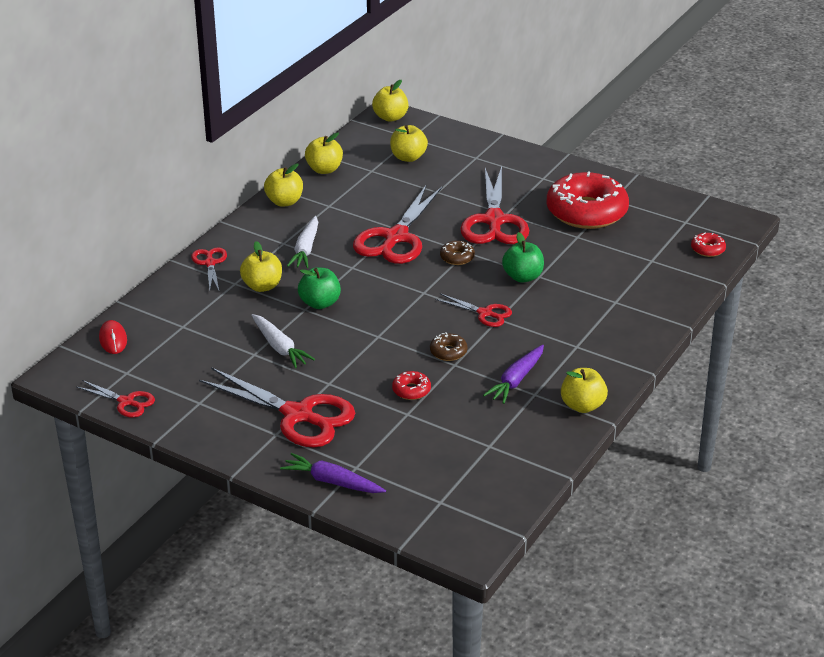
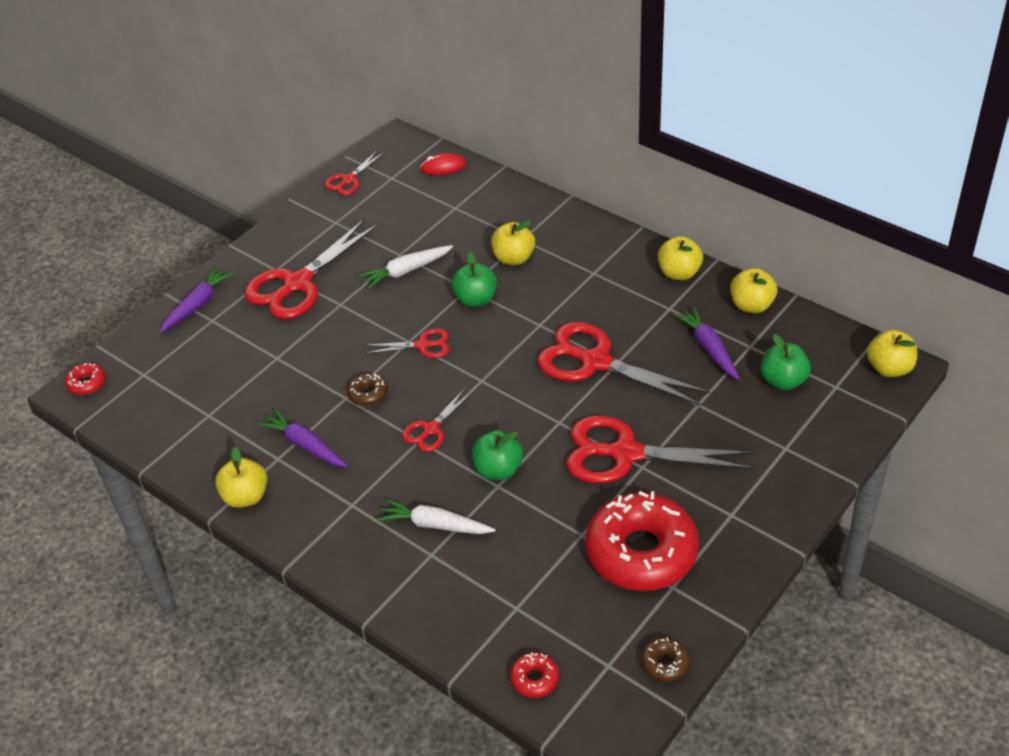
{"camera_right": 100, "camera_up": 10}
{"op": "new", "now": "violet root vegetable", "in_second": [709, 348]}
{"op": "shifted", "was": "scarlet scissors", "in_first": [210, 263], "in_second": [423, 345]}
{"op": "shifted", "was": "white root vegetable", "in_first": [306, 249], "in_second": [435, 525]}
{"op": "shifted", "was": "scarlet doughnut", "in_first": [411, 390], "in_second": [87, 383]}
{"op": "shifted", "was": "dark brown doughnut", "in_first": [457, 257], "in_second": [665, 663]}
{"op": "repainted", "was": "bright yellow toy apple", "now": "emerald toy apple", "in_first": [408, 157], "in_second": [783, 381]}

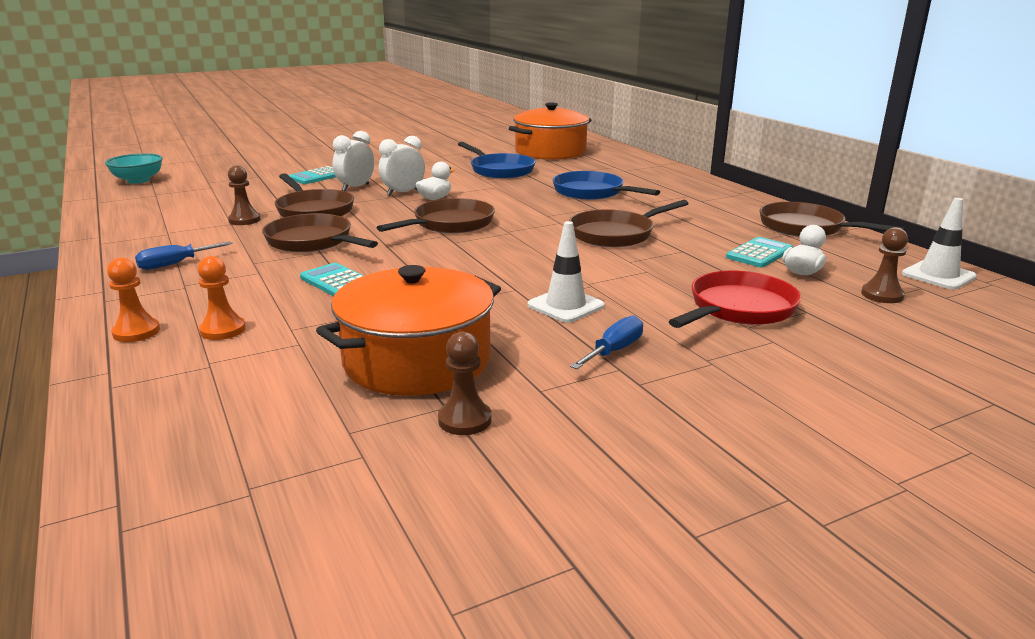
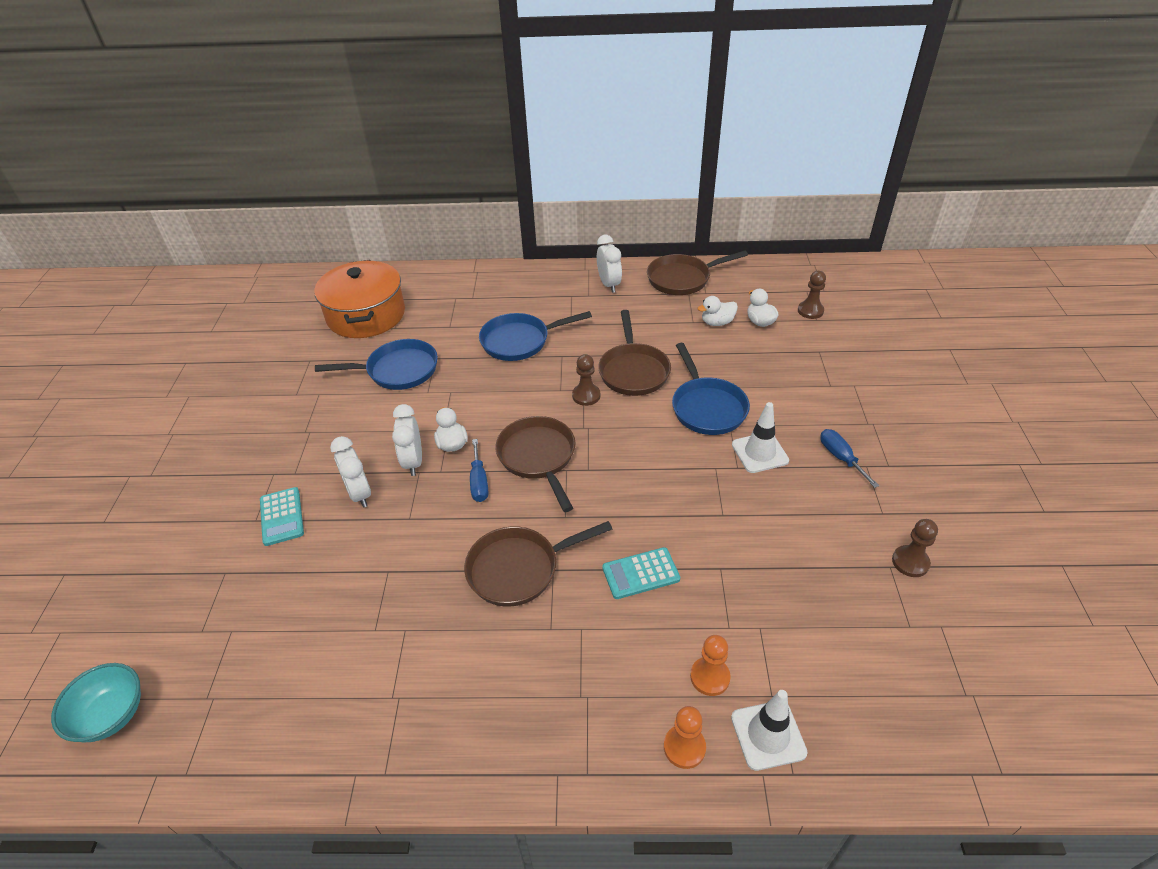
{"camera_right": -60, "camera_up": 20}
{"op": "gone", "was": "dark brown skillet", "in_first": [313, 210]}
{"op": "gone", "was": "orange-coloured cooking pot", "in_first": [417, 360]}
{"op": "gone", "was": "scarlet skillet", "in_first": [738, 309]}
{"op": "new", "now": "white clock", "in_second": [609, 284]}
{"op": "new", "now": "blue skillet", "in_second": [707, 407]}
{"op": "shifted", "was": "blue hand screwdriver", "in_first": [175, 264], "in_second": [479, 482]}
{"op": "shifted", "was": "dark brown pawn", "in_first": [244, 220], "in_second": [586, 396]}
{"op": "shifted", "was": "white safety cone", "in_first": [938, 275], "in_second": [768, 735]}
{"op": "swapped", "was": "turquoise calculator", "now": "white toy duck", "in_first": [759, 253], "in_second": [717, 322]}

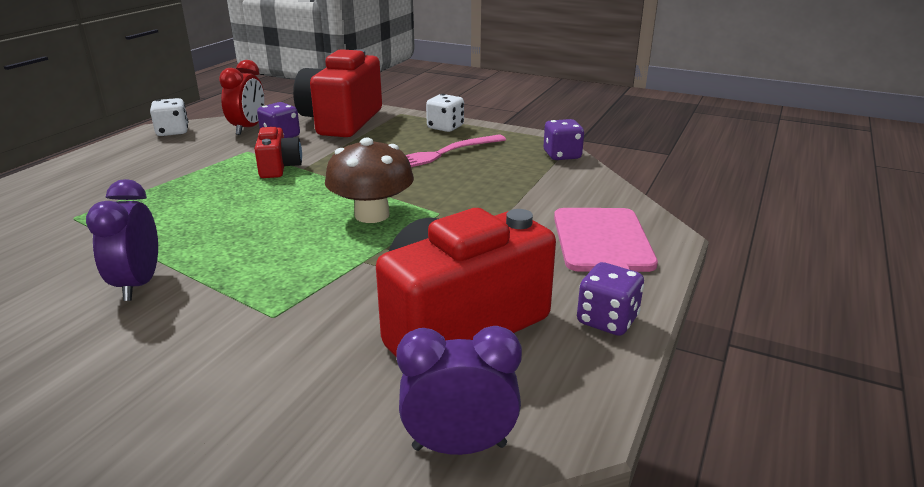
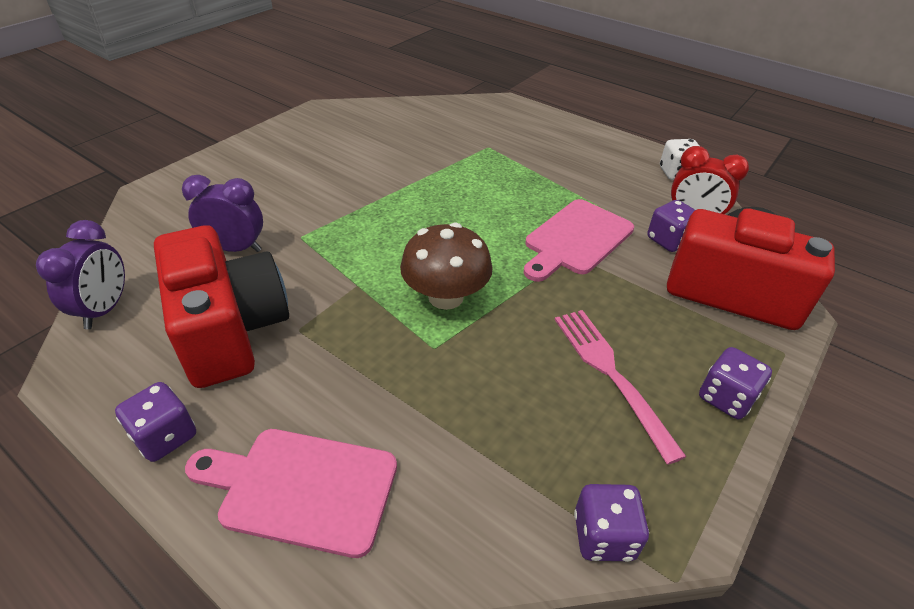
{"camera_right": 100, "camera_up": 15}
{"op": "shifted", "was": "violet clock", "in_first": [138, 284], "in_second": [235, 248]}
{"op": "swapped", "was": "scarlet camera", "now": "pink chopping board", "in_first": [279, 167], "in_second": [576, 239]}
{"op": "repainted", "was": "white game die", "now": "violet game die", "in_first": [445, 127], "in_second": [726, 398]}

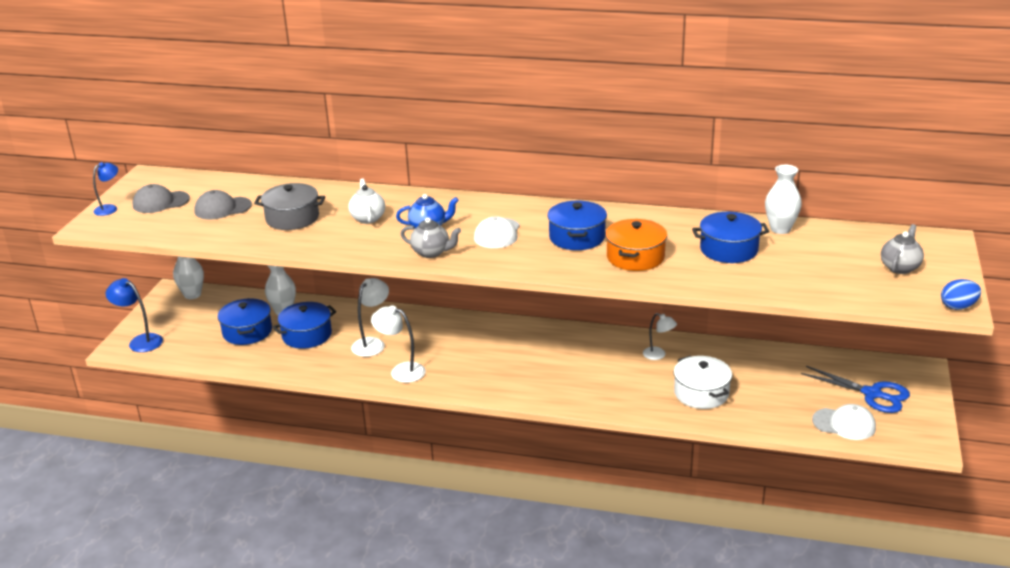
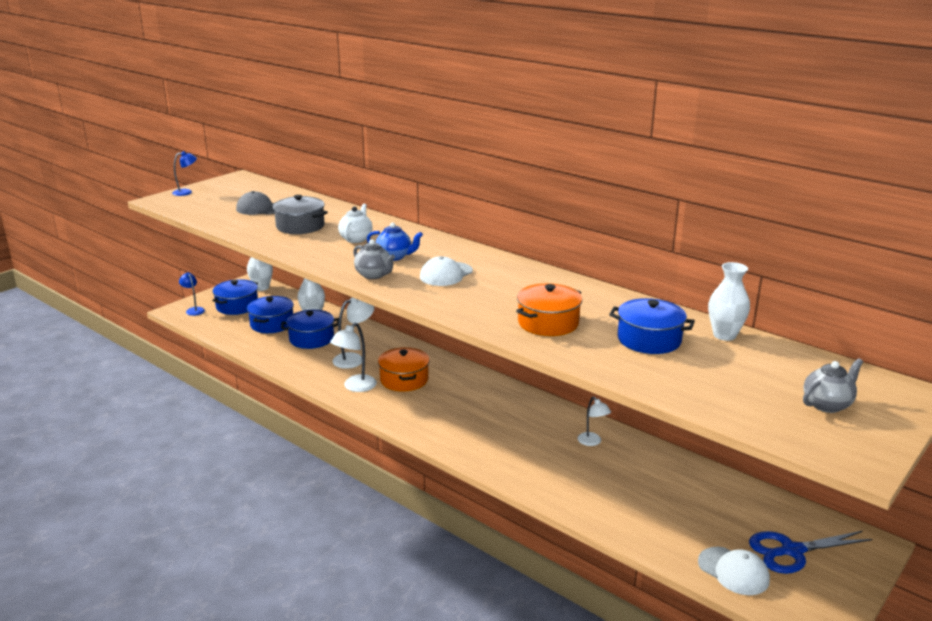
{"camera_right": 25, "camera_up": -5}
{"op": "gone", "was": "gray baseball cap", "in_first": [160, 202]}
{"op": "gone", "was": "white cooking pot", "in_first": [701, 393]}
{"op": "gone", "was": "blue egg shape", "in_first": [958, 307]}
{"op": "new", "now": "orange-coloured cooking pot", "in_second": [404, 379]}
{"op": "shifted", "was": "blue cooking pot", "in_first": [577, 237], "in_second": [237, 306]}
{"op": "rotated", "was": "white desk lamp", "in_first": [401, 371], "in_second": [355, 387], "clockwise": -105}
{"op": "rotated", "was": "blue scissors", "in_first": [872, 394], "in_second": [792, 551], "clockwise": 105}
{"op": "scaled", "was": "blue desk lamp", "in_first": [140, 341], "in_second": [194, 310], "ratio": 0.66}

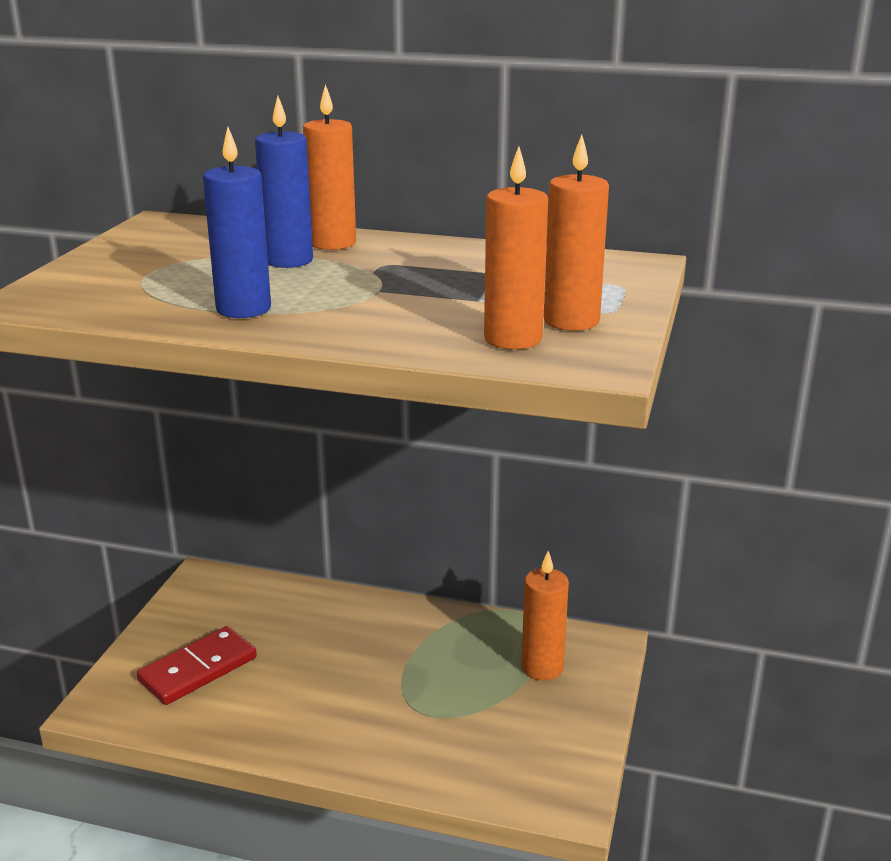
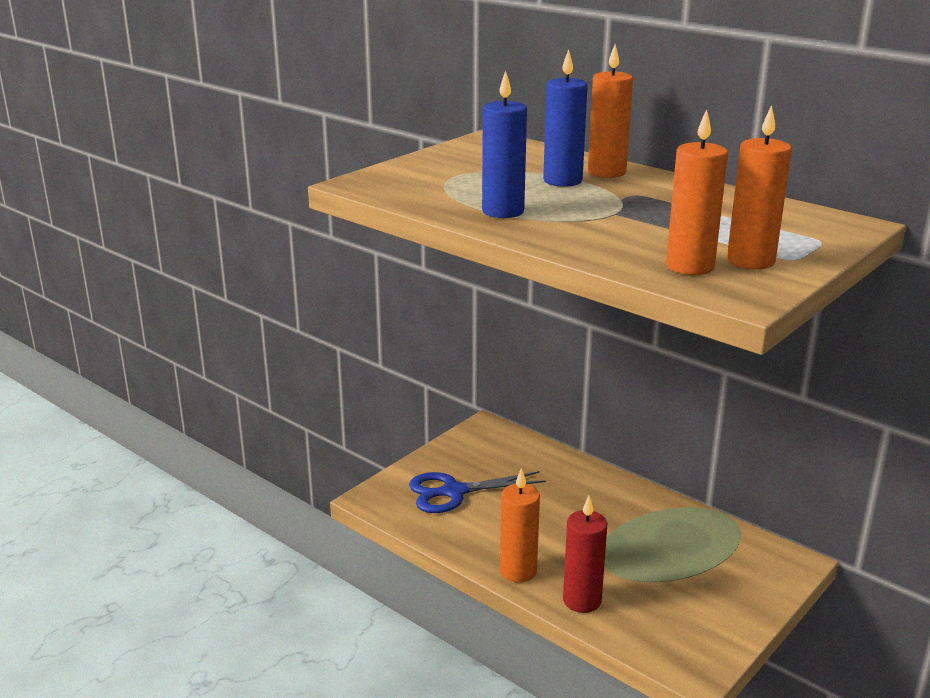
{"camera_right": 25, "camera_up": 0}
{"op": "new", "now": "scarlet pillar candle", "in_second": [582, 600]}
{"op": "shifted", "was": "orange-coloured pillar candle", "in_first": [542, 667], "in_second": [518, 571]}
{"op": "swapped", "was": "scarlet domino tile", "now": "blue scissors", "in_first": [198, 669], "in_second": [454, 492]}

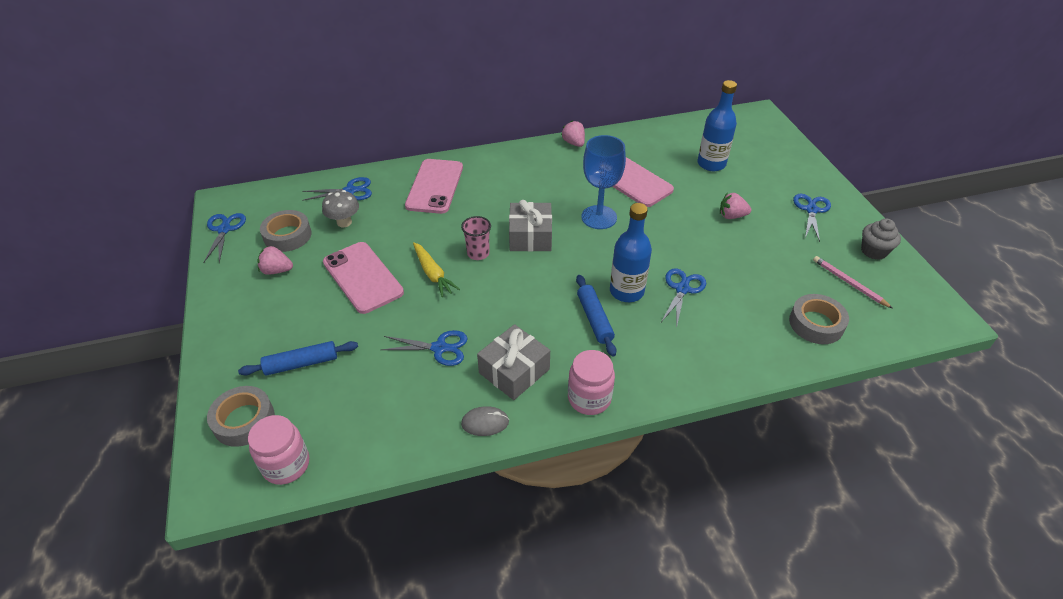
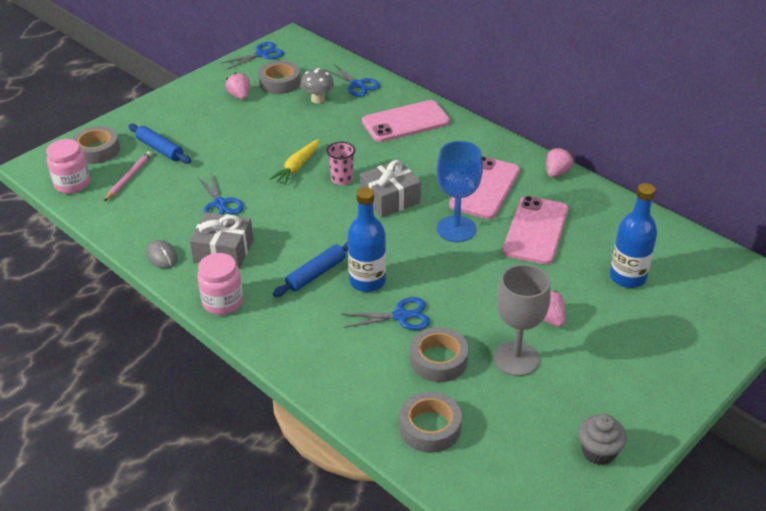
{"camera_right": 60, "camera_up": -5}
{"op": "gone", "was": "blue scissors", "in_first": [811, 210]}
{"op": "new", "now": "gray roll of tape", "in_second": [438, 360]}
{"op": "new", "now": "gray goblet", "in_second": [516, 359]}
{"op": "shifted", "was": "pink smartphone", "in_first": [363, 277], "in_second": [485, 188]}
{"op": "shifted", "was": "pink pencil", "in_first": [849, 283], "in_second": [129, 177]}

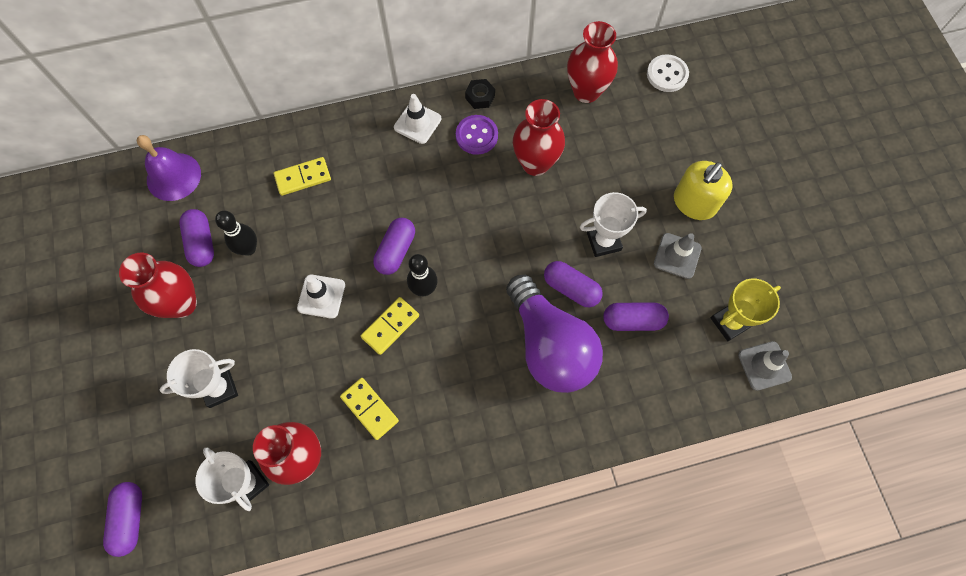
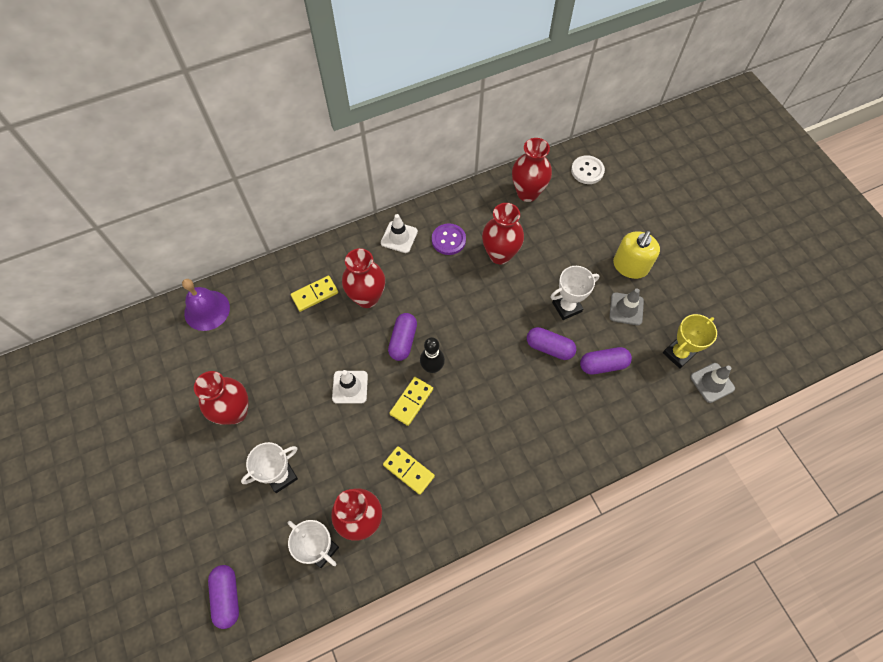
{"camera_right": -10, "camera_up": -5}
{"op": "gone", "was": "violet capsule", "in_first": [201, 243]}
{"op": "gone", "was": "black tenpin", "in_first": [248, 249]}
{"op": "gone", "was": "black nut", "in_first": [480, 97]}
{"op": "gone", "was": "violet lightbulb", "in_first": [550, 345]}
{"op": "new", "now": "scarlet vase", "in_second": [367, 298]}

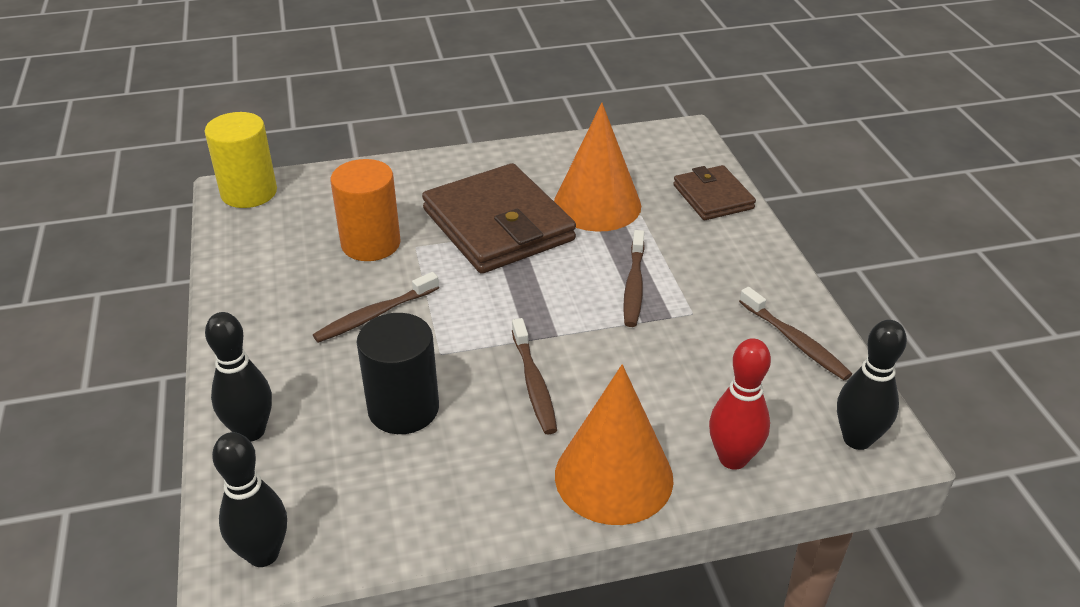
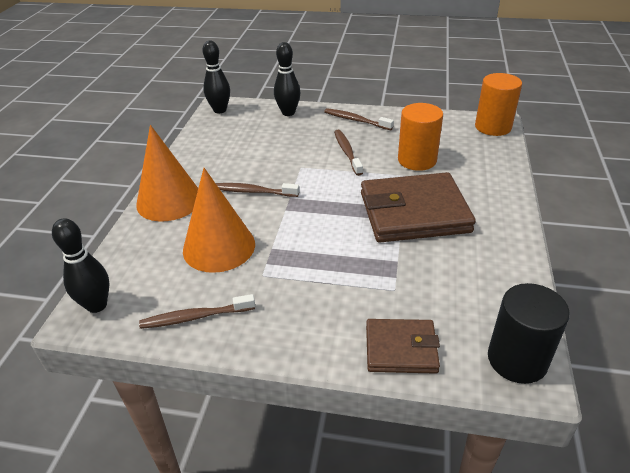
{"camera_right": 115, "camera_up": 0}
{"op": "gone", "was": "scarlet tenpin", "in_first": [733, 458]}
{"op": "shifted", "was": "black cylinder shape", "in_first": [403, 409], "in_second": [517, 359]}
{"op": "shifted", "was": "orange-coloured solid cone", "in_first": [597, 205], "in_second": [219, 247]}
{"op": "shifted", "was": "dark brown dental brush", "in_first": [634, 285], "in_second": [356, 120]}
{"op": "repainted", "was": "bright yellow cylinder shape", "now": "orange-coloured cylinder shape", "in_first": [249, 192], "in_second": [493, 127]}

